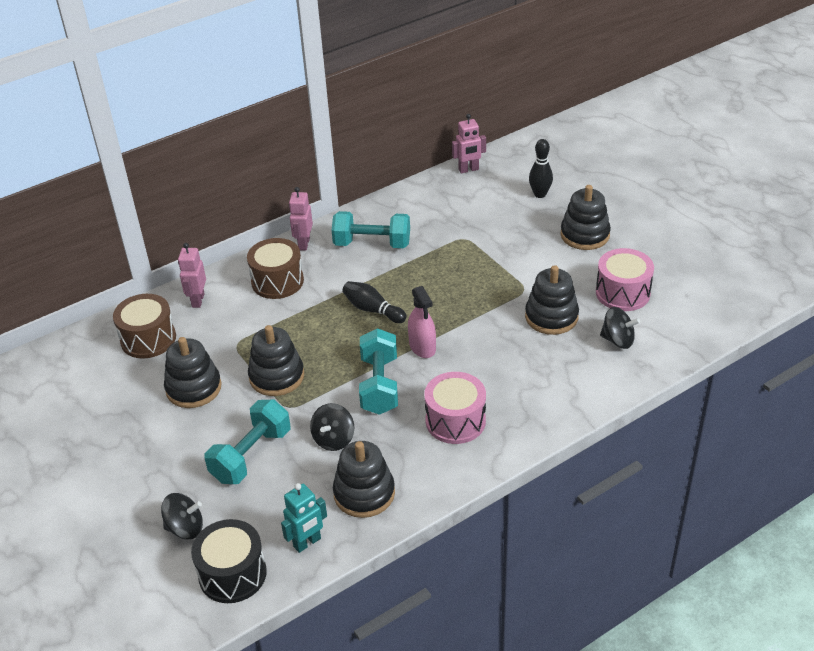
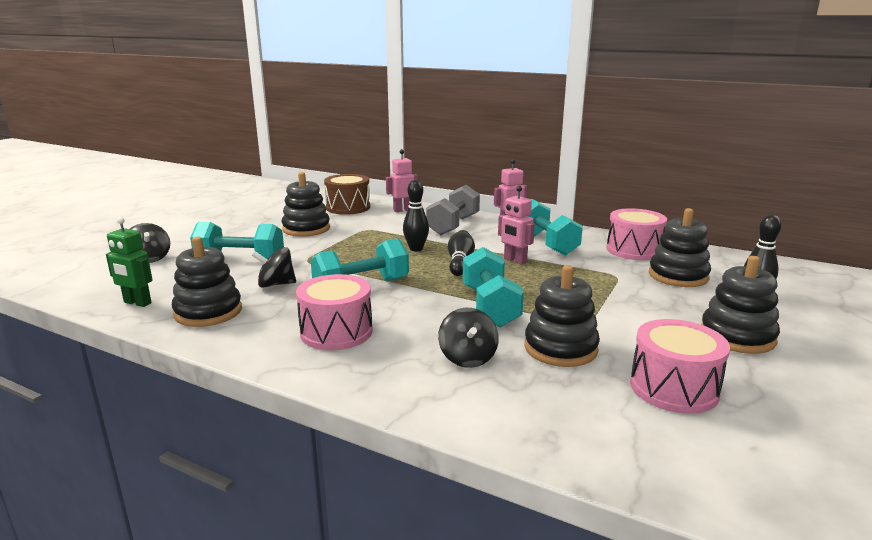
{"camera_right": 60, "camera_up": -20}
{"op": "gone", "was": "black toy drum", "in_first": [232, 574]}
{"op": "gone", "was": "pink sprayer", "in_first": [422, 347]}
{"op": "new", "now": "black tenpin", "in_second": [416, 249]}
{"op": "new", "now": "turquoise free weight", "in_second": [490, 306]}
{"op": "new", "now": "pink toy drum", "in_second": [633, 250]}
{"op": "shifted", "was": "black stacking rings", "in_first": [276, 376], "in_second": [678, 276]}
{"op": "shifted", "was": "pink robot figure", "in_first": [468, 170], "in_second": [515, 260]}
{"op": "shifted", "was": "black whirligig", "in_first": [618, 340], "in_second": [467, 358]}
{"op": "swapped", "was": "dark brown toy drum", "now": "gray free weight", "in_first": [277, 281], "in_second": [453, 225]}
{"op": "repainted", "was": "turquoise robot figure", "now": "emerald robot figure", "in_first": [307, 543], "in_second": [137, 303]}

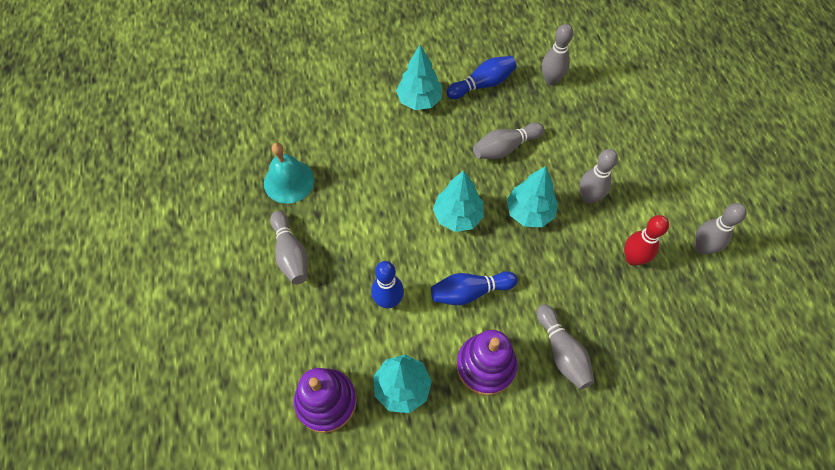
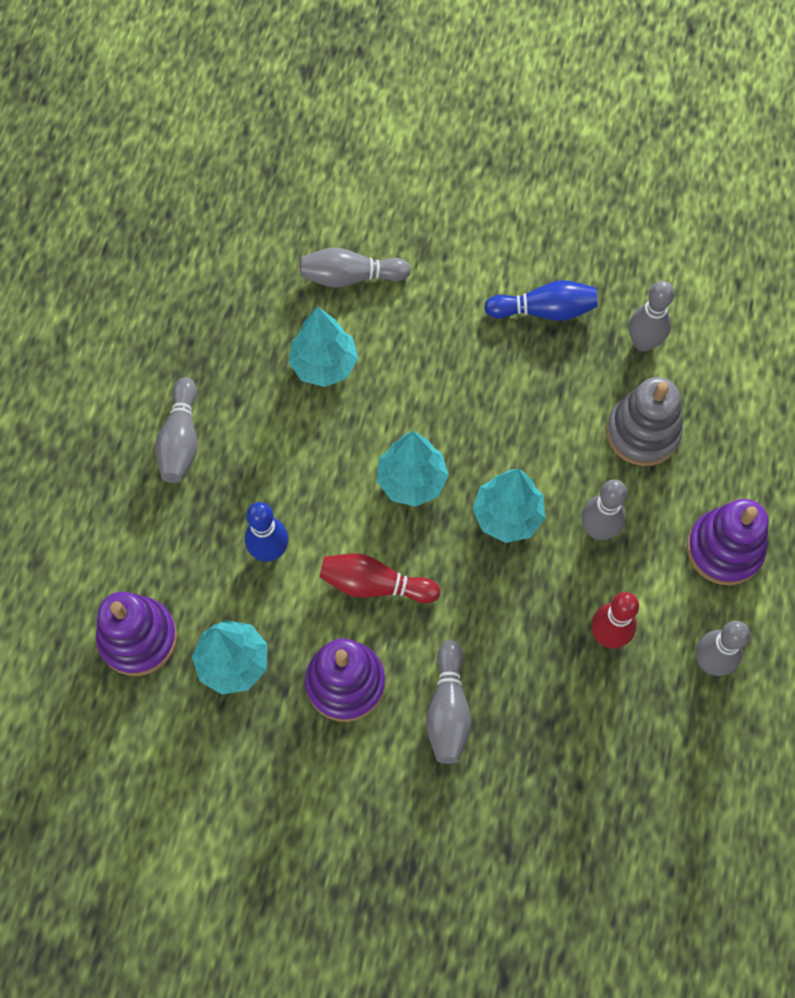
{"camera_right": 25, "camera_up": 5}
{"op": "gone", "was": "turquoise hand bell", "in_first": [289, 181]}
{"op": "new", "now": "gray stacking rings", "in_second": [642, 432]}
{"op": "new", "now": "violet stacking rings", "in_second": [724, 549]}
{"op": "shifted", "was": "turquoise tree", "in_first": [419, 100], "in_second": [324, 365]}
{"op": "shifted", "was": "gray tenpin", "in_first": [505, 148], "in_second": [350, 277]}
{"op": "repainted", "was": "blue tenpin", "now": "scarlet tenpin", "in_first": [470, 292], "in_second": [374, 584]}

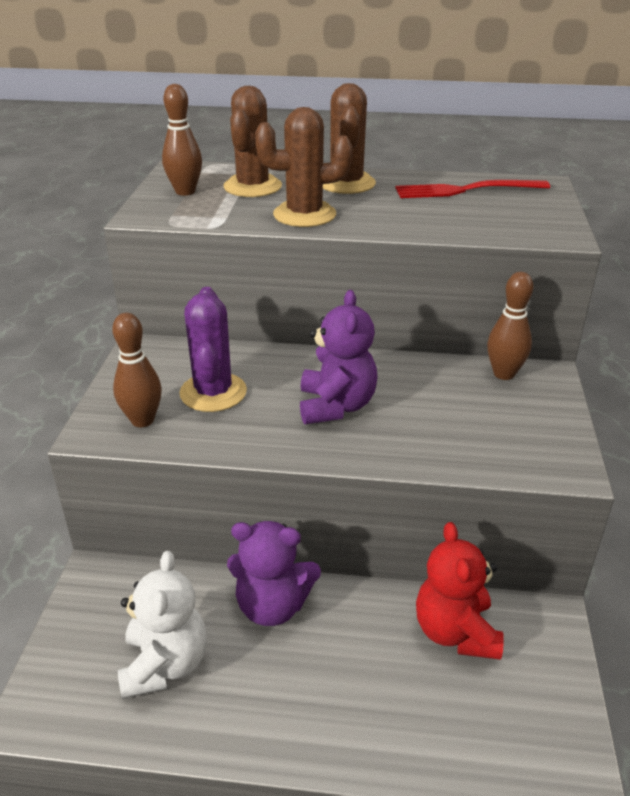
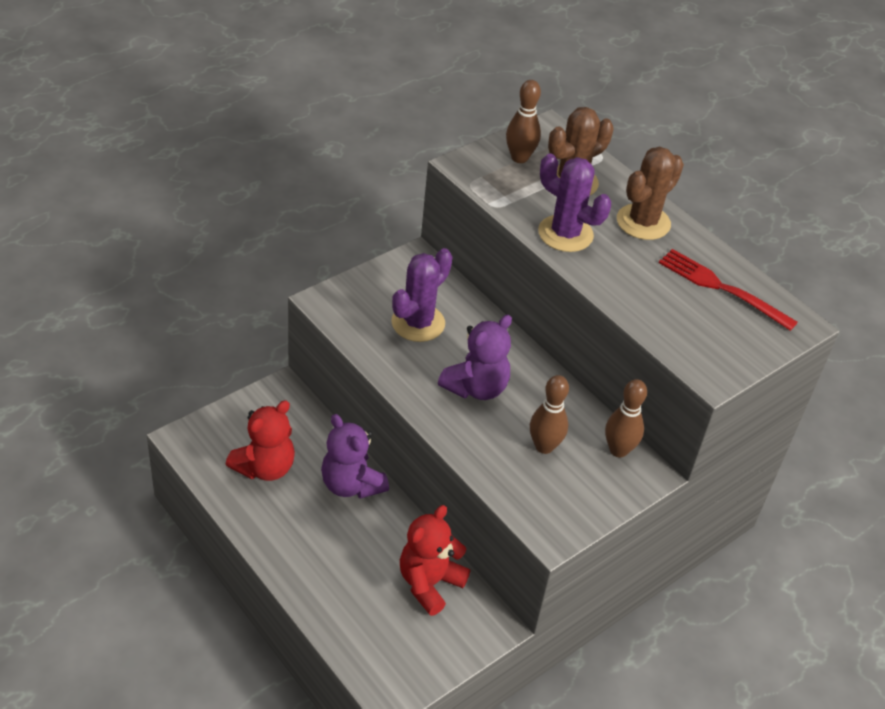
{"camera_right": 40, "camera_up": 10}
{"op": "shifted", "was": "dark brown tenpin", "in_first": [142, 420], "in_second": [544, 446]}
{"op": "repainted", "was": "white teddy", "now": "scarlet teddy", "in_first": [165, 664], "in_second": [265, 467]}
{"op": "repainted", "was": "dark brown saguaro cactus", "now": "violet saguaro cactus", "in_first": [304, 215], "in_second": [565, 234]}

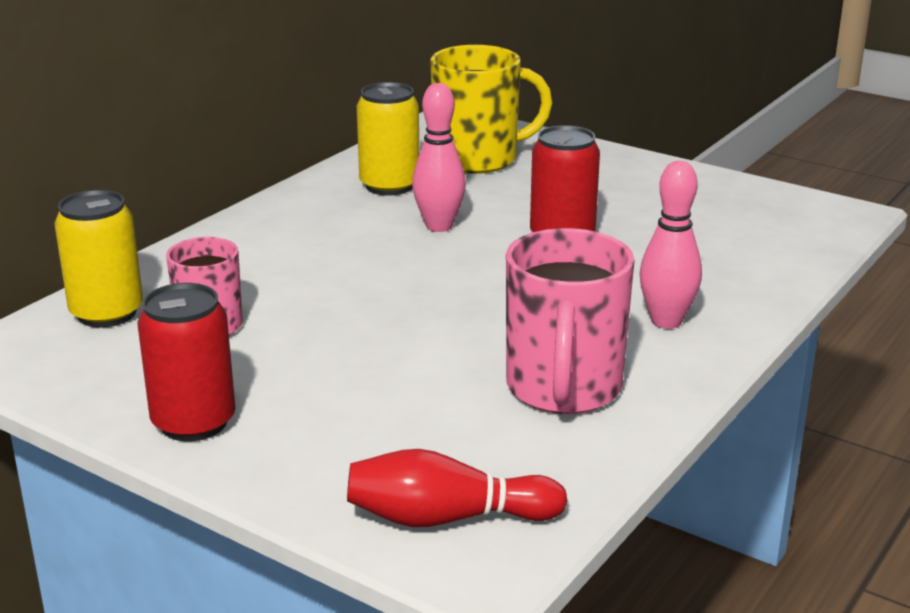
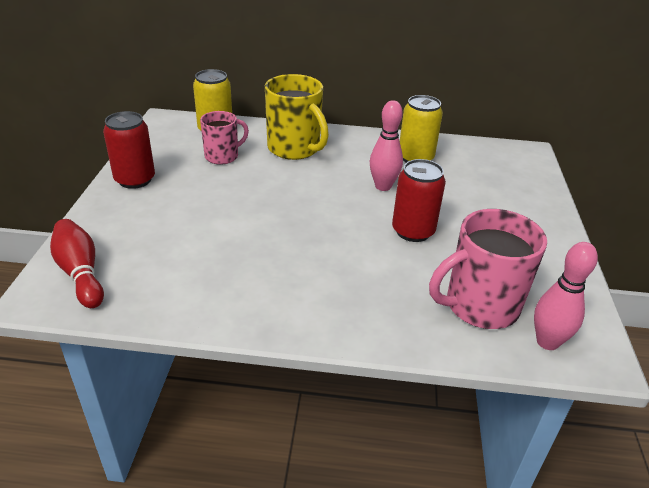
{"camera_right": 60, "camera_up": 10}
{"op": "shifted", "was": "bright yellow coffee mug", "in_first": [478, 159], "in_second": [294, 149]}
{"op": "shifted", "was": "pink coffee mug", "in_first": [563, 389], "in_second": [480, 306]}
{"op": "shifted", "was": "pink tenpin", "in_first": [666, 321], "in_second": [547, 342]}

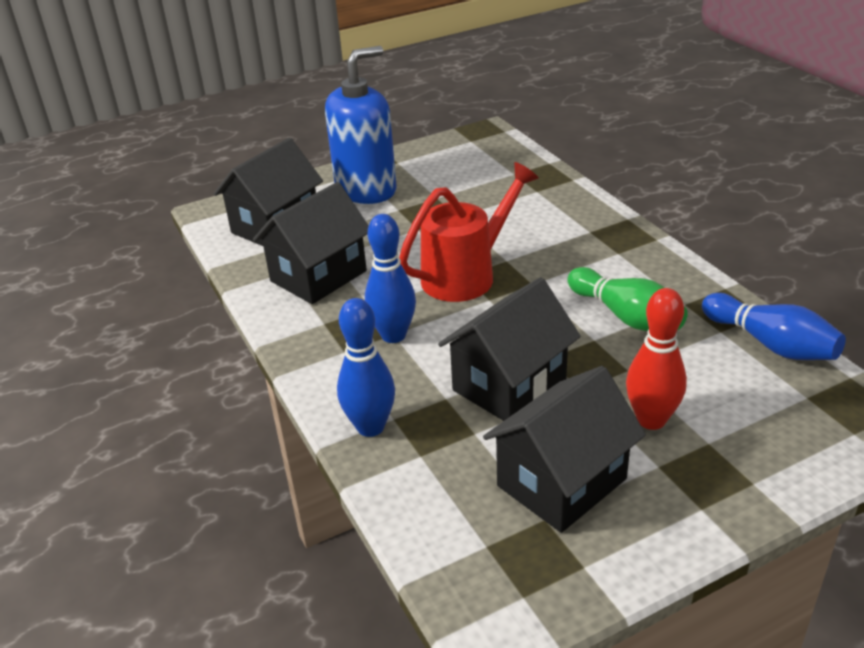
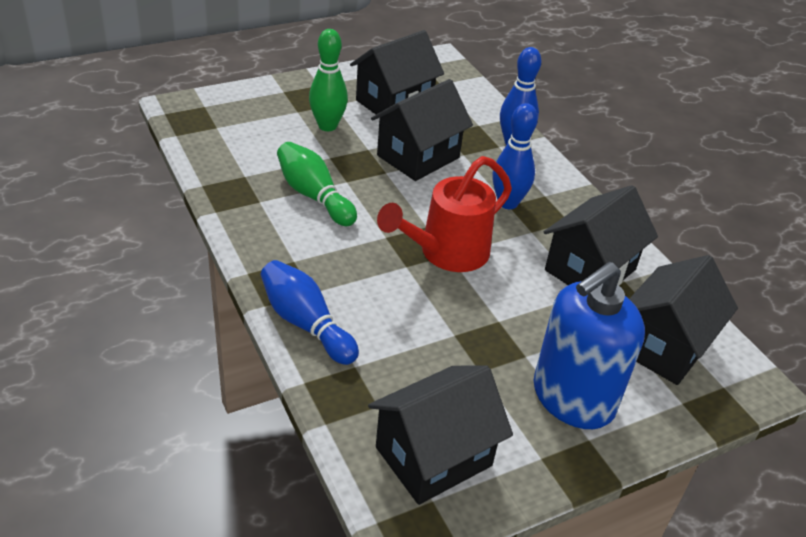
{"camera_right": 175, "camera_up": 5}
{"op": "new", "now": "black cottage", "in_second": [433, 456]}
{"op": "shifted", "was": "blue tenpin", "in_first": [770, 344], "in_second": [306, 324]}
{"op": "repainted", "was": "scarlet tenpin", "now": "emerald tenpin", "in_first": [651, 420], "in_second": [327, 126]}

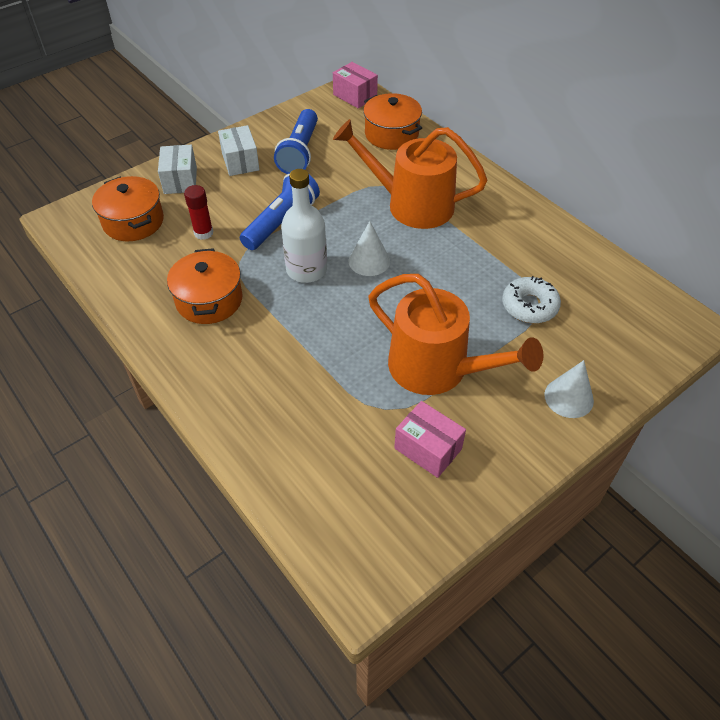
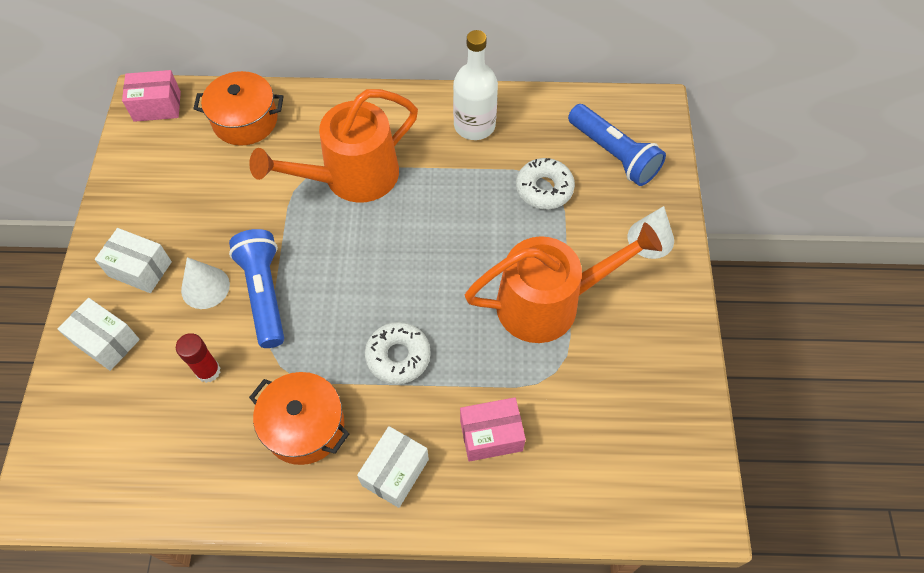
{"camera_right": -50, "camera_up": 10}
{"op": "gone", "was": "orange-coloured cooking pot", "in_first": [133, 222]}
{"op": "new", "now": "white parcel", "in_second": [395, 472]}
{"op": "new", "now": "white doughnut", "in_second": [398, 356]}
{"op": "shifted", "was": "blue flashlight", "in_first": [300, 152], "in_second": [613, 154]}
{"op": "shifted", "was": "white bottle", "in_first": [306, 270], "in_second": [474, 125]}
{"op": "shifted", "was": "white solid cone", "in_first": [369, 261], "in_second": [205, 287]}
{"op": "shifted", "was": "pink parcel", "in_first": [428, 449], "in_second": [491, 435]}

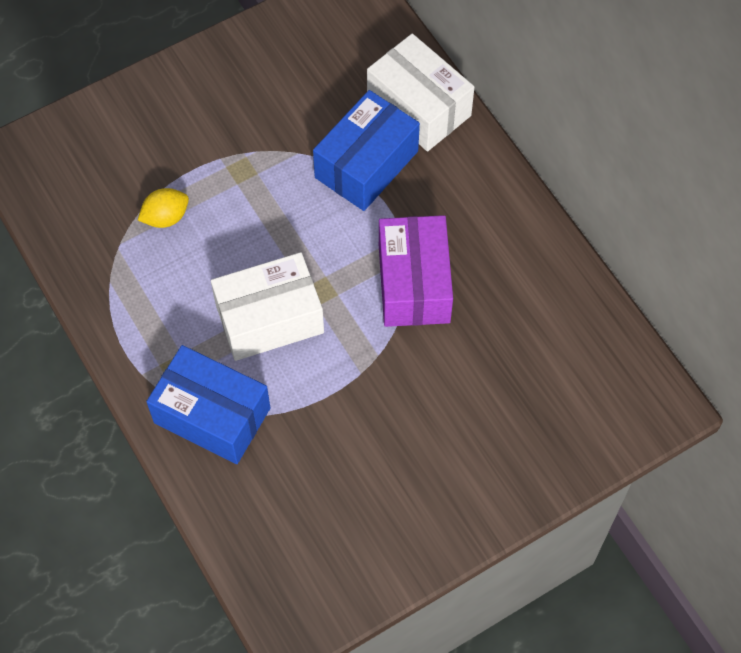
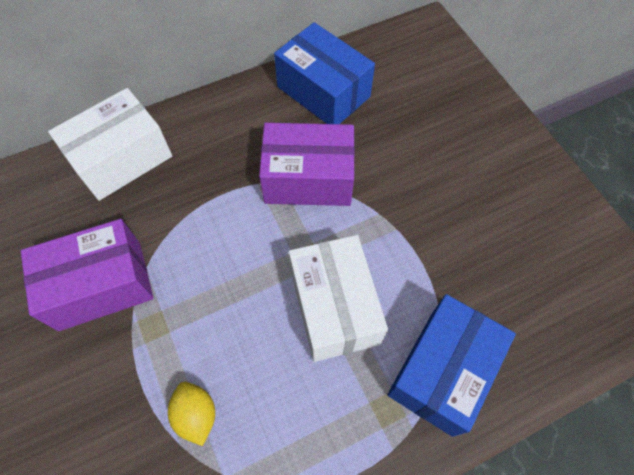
{"camera_right": -85, "camera_up": 0}
{"op": "new", "now": "violet parcel", "in_second": [100, 285]}
{"op": "shifted", "was": "blue parcel", "in_first": [366, 164], "in_second": [323, 92]}

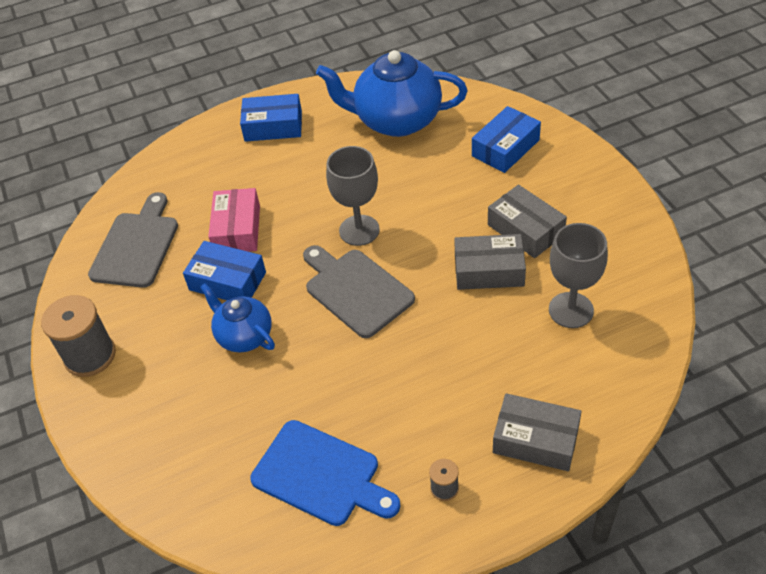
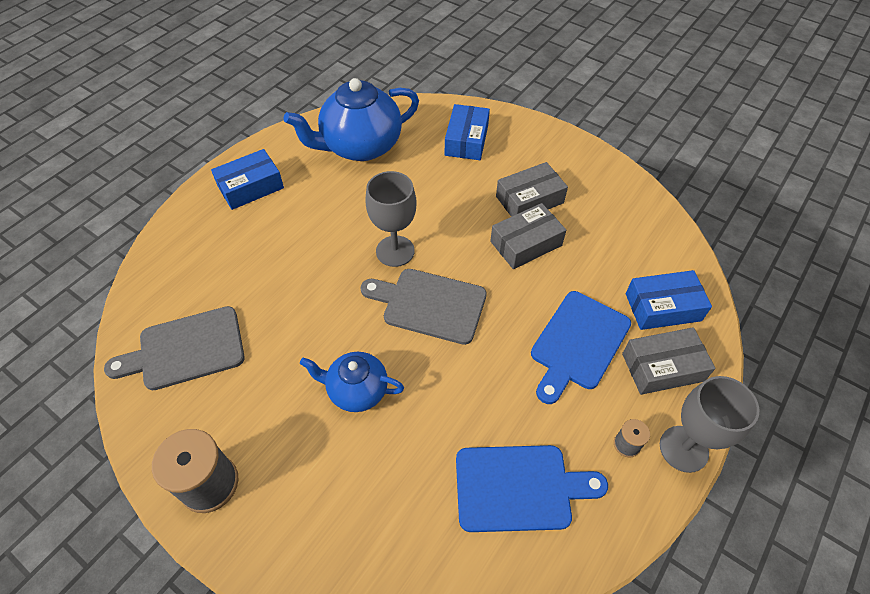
{"camera_right": -35, "camera_up": 5}
{"op": "gone", "was": "pink parcel", "in_first": [237, 229]}
{"op": "new", "now": "blue chopping board", "in_second": [578, 343]}
{"op": "shifted", "was": "blue parcel", "in_first": [227, 281], "in_second": [663, 307]}
{"op": "shifted", "was": "gray goblet", "in_first": [571, 310], "in_second": [683, 449]}
{"op": "rotated", "was": "gray chopping board", "in_first": [136, 246], "in_second": [186, 349], "clockwise": -90}
{"op": "rotated", "was": "gray parcel", "in_first": [525, 230], "in_second": [529, 200], "clockwise": -45}

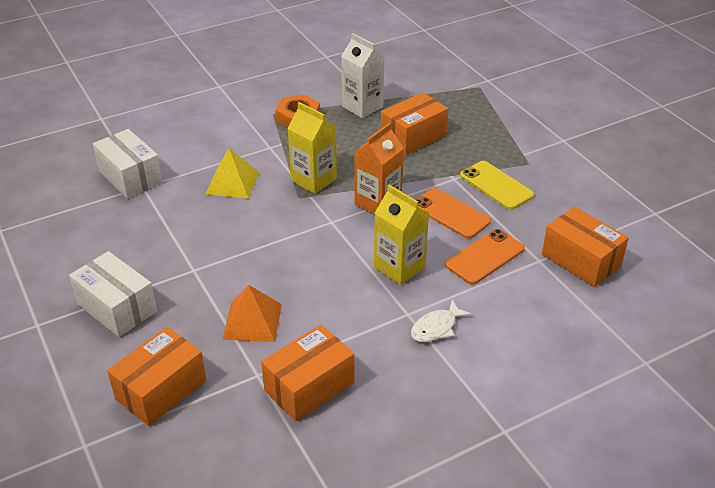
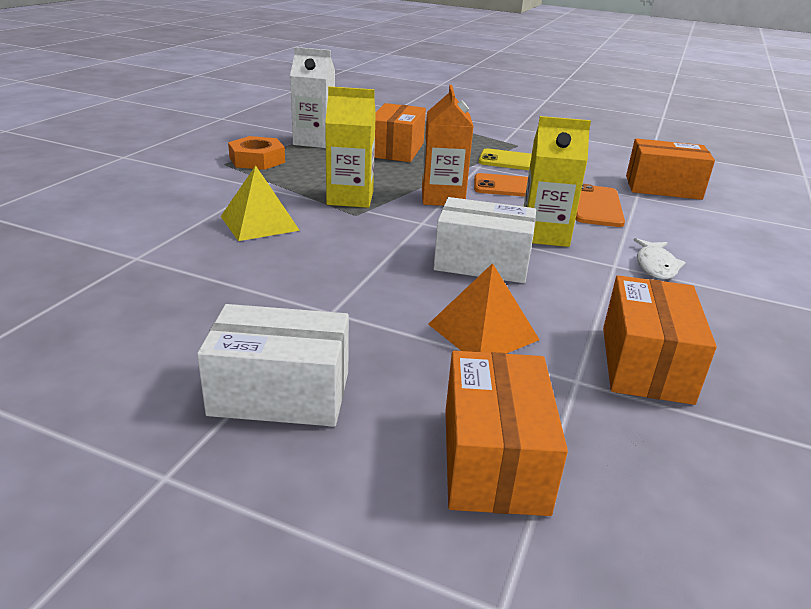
{"camera_right": -40, "camera_up": -10}
{"op": "shifted", "was": "white parcel", "in_first": [130, 177], "in_second": [482, 263]}

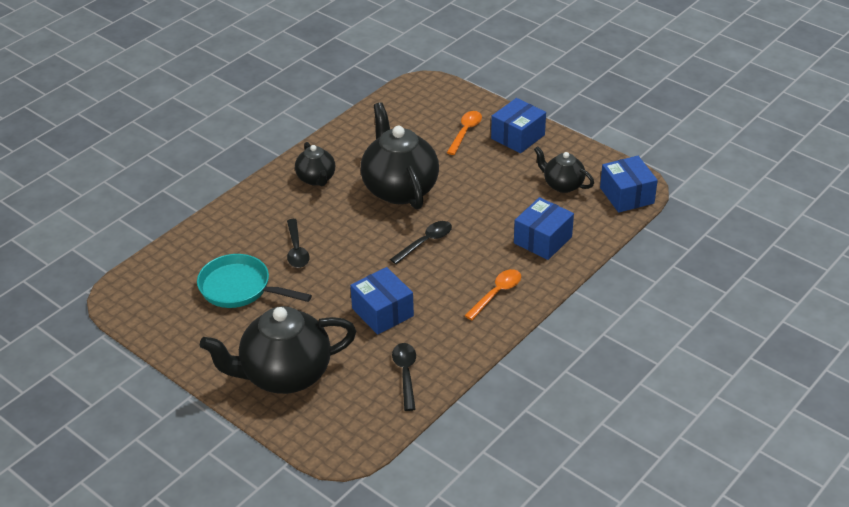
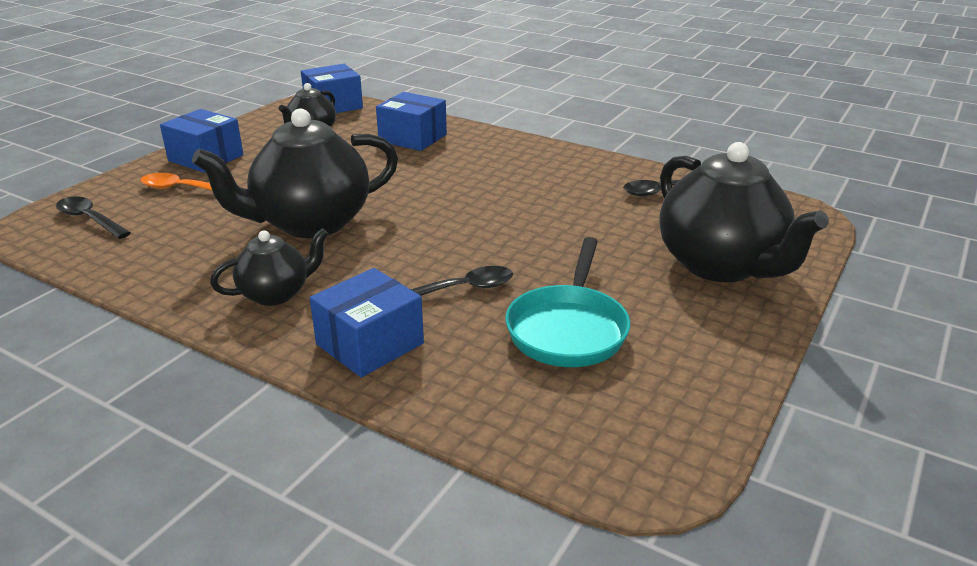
{"camera_right": -100, "camera_up": -10}
{"op": "gone", "was": "orange-coloured teaspoon", "in_first": [496, 293]}
{"op": "shifted", "was": "blue parcel", "in_first": [382, 312], "in_second": [370, 344]}
{"op": "shifted", "was": "black teaspoon", "in_first": [425, 242], "in_second": [90, 219]}

